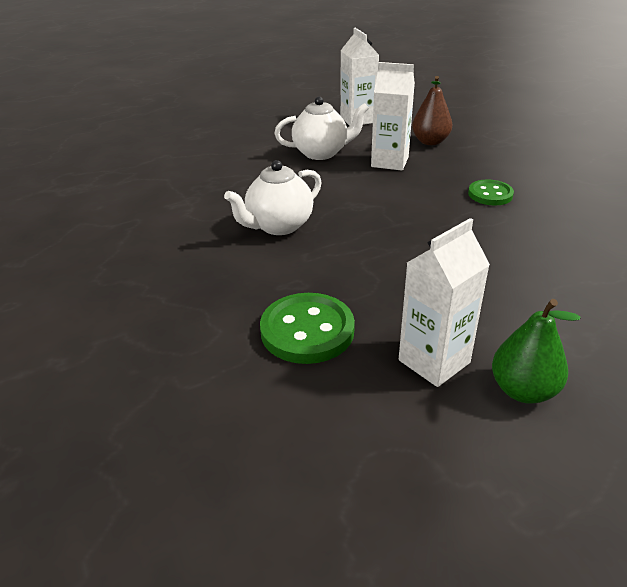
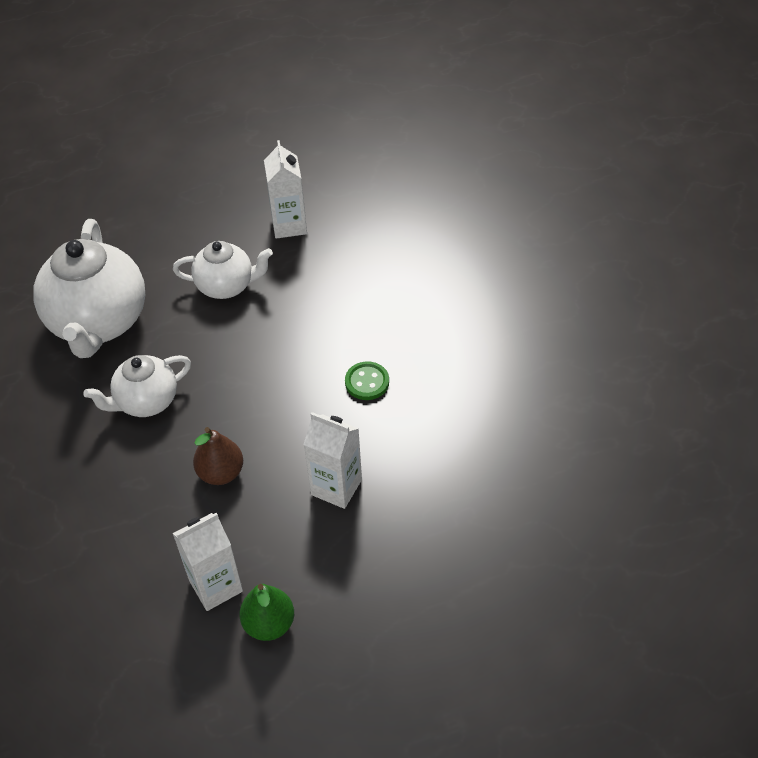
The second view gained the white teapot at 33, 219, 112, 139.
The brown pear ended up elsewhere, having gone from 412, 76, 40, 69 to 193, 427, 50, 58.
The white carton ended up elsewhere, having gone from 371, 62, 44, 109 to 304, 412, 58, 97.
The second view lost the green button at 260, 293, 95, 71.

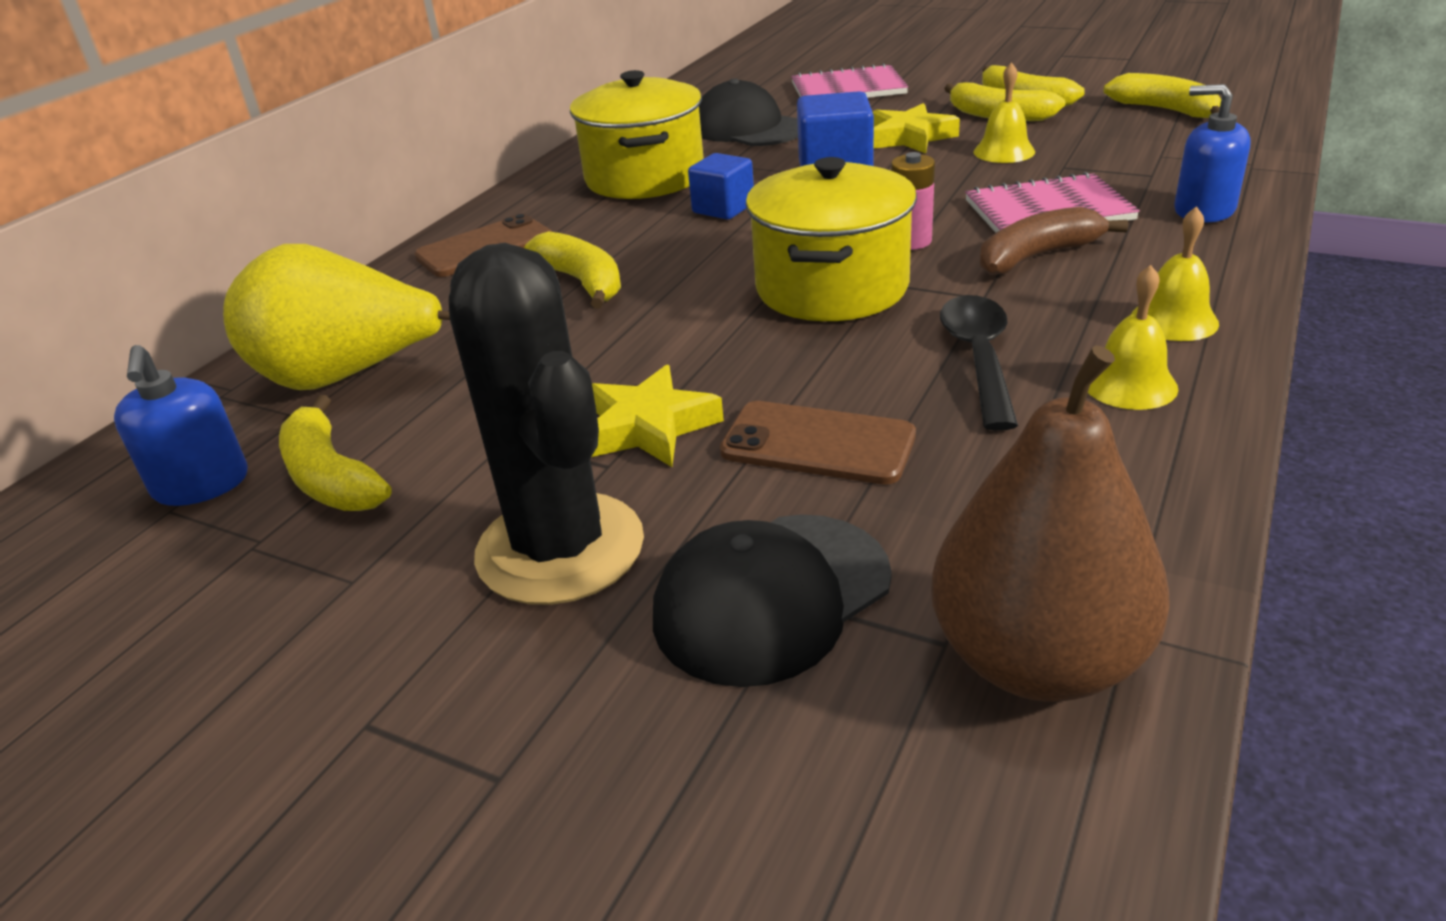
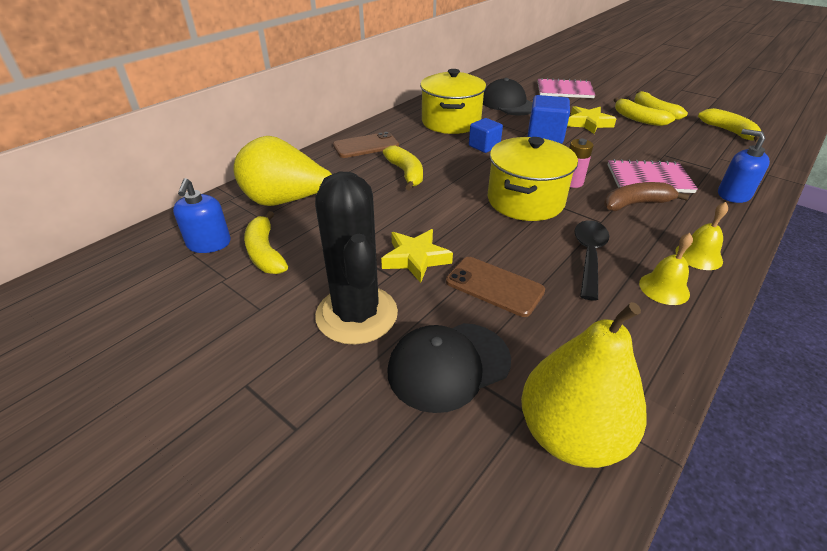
What was the brown pear at 931, 345, 239, 357 turned into the yellow pear at 521, 302, 125, 166.
The second view lost the yellow bell at 973, 62, 62, 101.

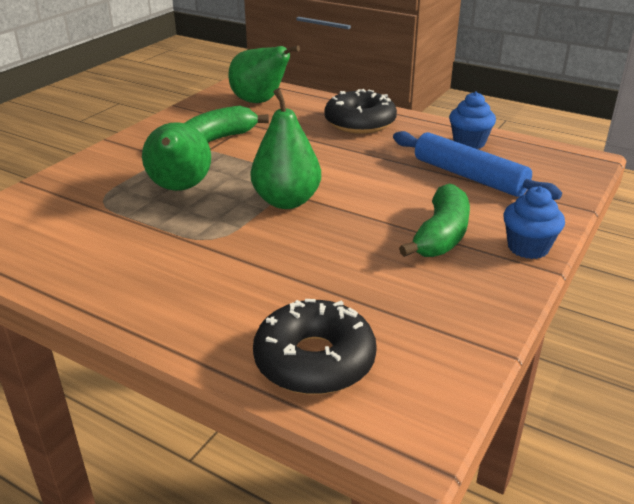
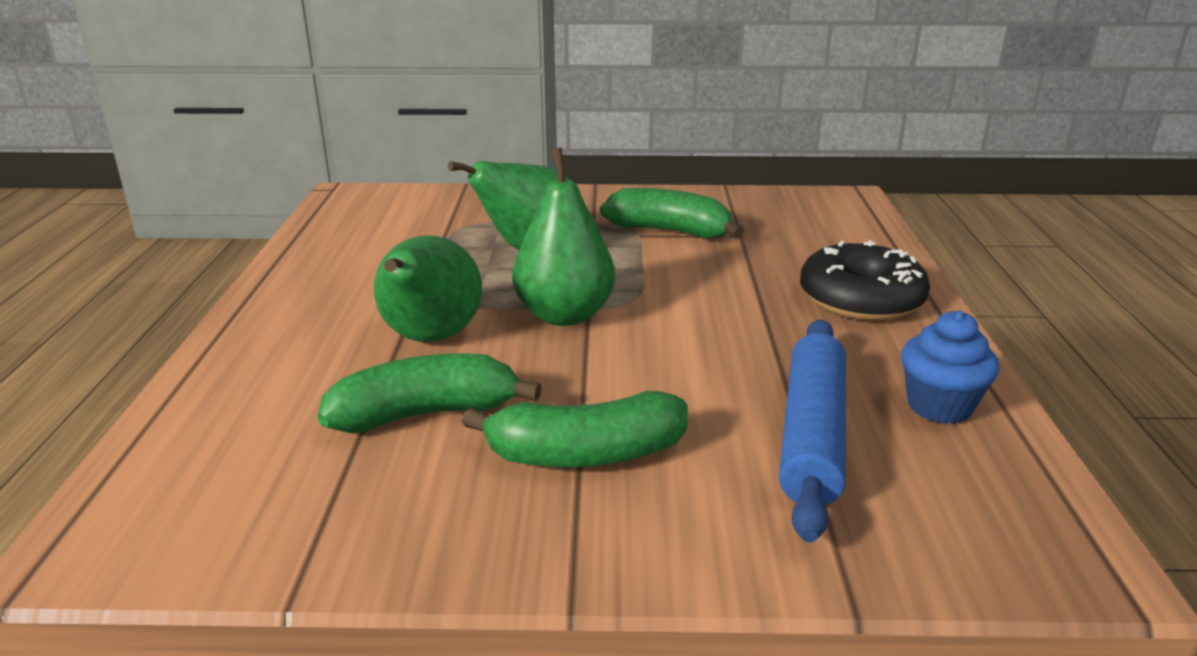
The second view gained the green banana at 318, 353, 224, 80.
The green pear ended up elsewhere, having gone from 228, 46, 72, 57 to 374, 236, 108, 106.
The second view lost the black donut at 253, 299, 124, 96.
The second view lost the blue cupcake at 503, 186, 62, 73.

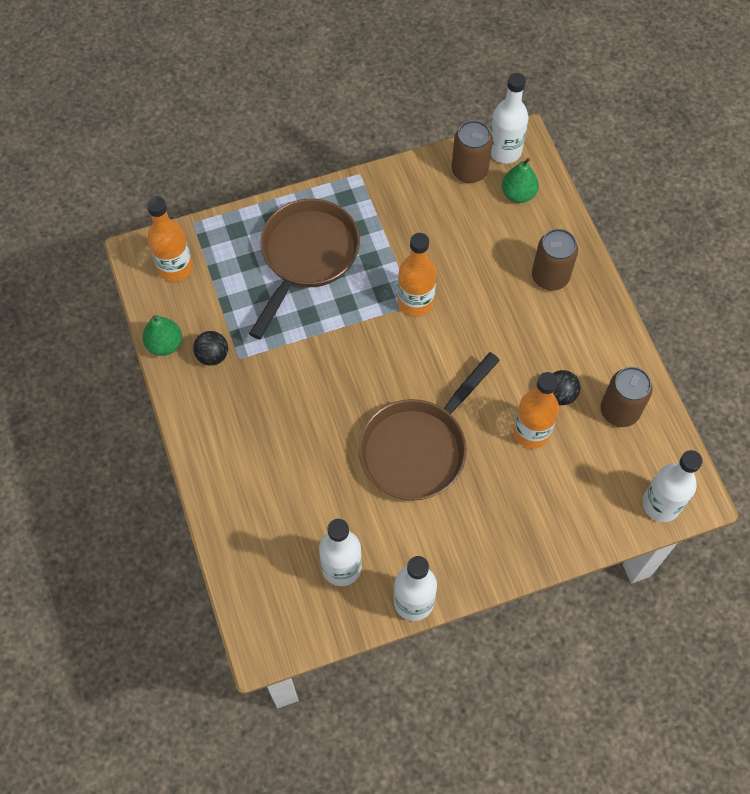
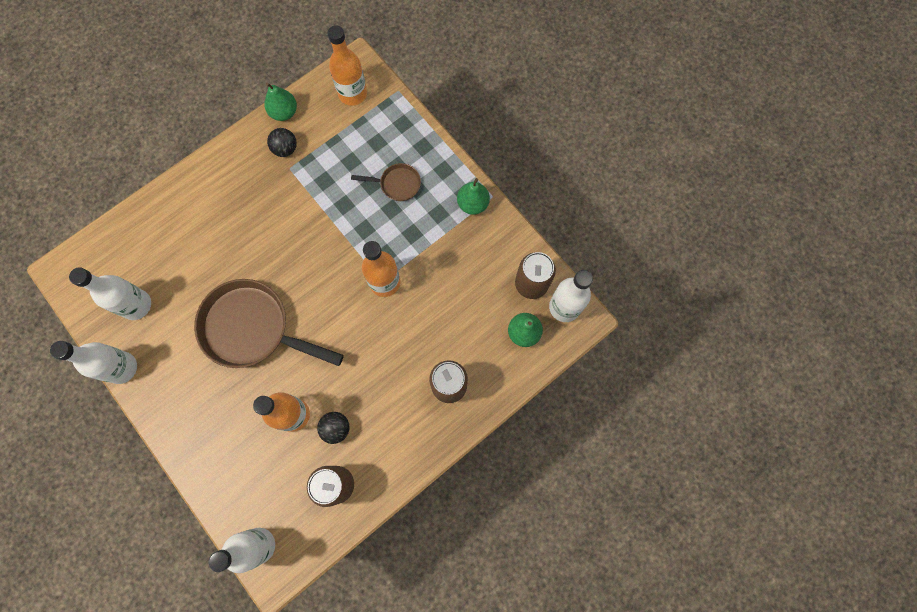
The size of the brown pan at 249, 199, 111, 140 changed by a factor of 0.47.
The second view gained the green pear at 457, 178, 33, 37.

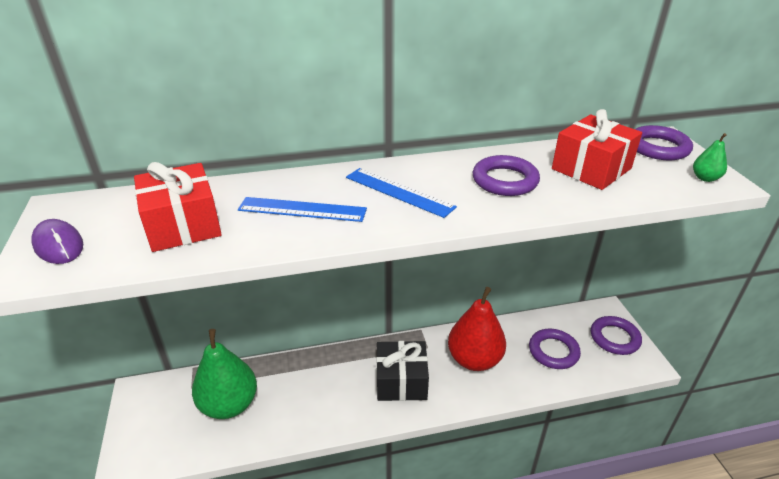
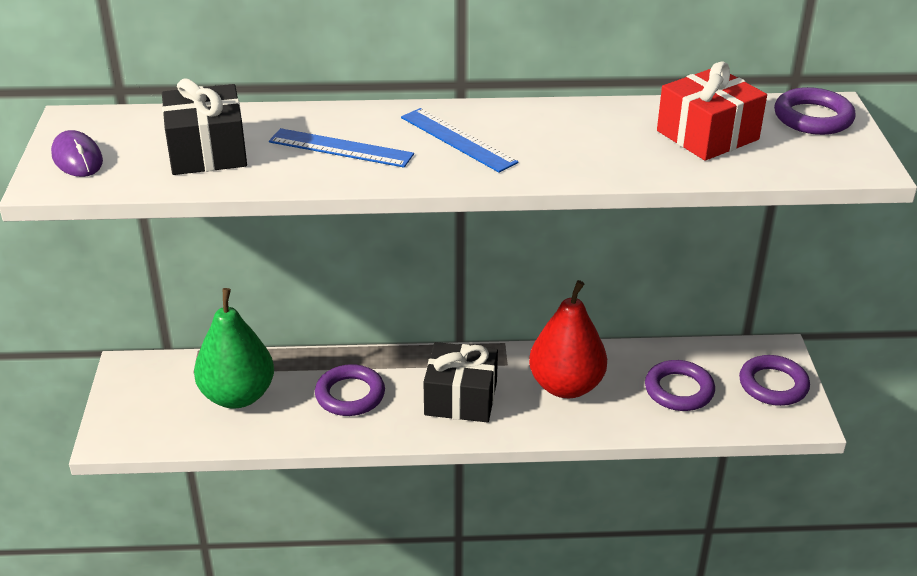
What was the red gift at 134, 162, 88, 90 turned into the black gift at 162, 78, 85, 97.
The purple ring ended up elsewhere, having gone from 473, 155, 67, 41 to 315, 364, 70, 52.
The second view lost the green pear at 693, 133, 34, 49.

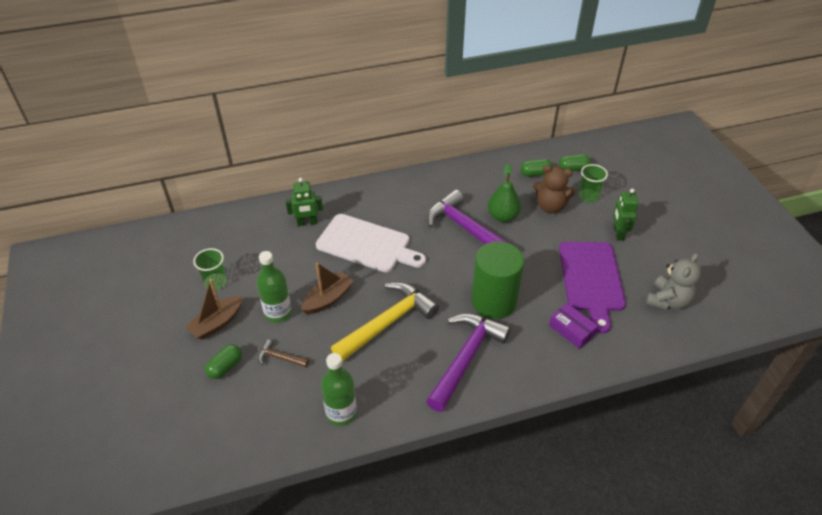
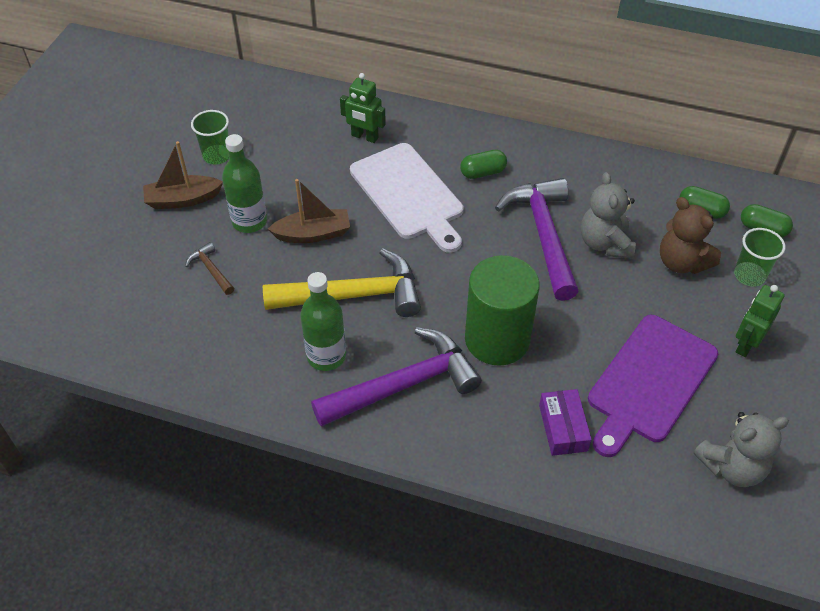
The green bottle ended up elsewhere, having gone from 321, 353, 36, 73 to 300, 272, 46, 99.
The green capsule ended up elsewhere, having gone from 205, 344, 37, 35 to 460, 149, 47, 30.
Where the green pear stood at 488, 164, 33, 58, the grey teddy bear came to stand at 581, 172, 55, 87.

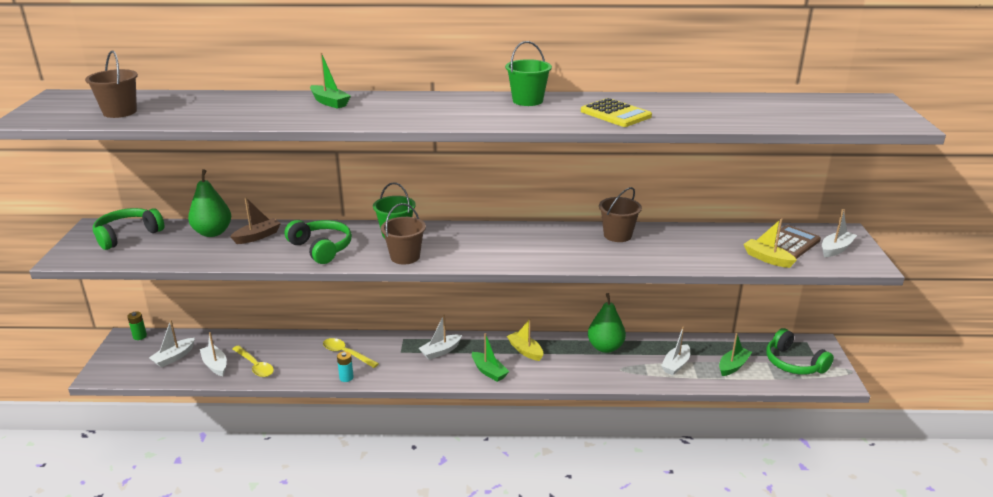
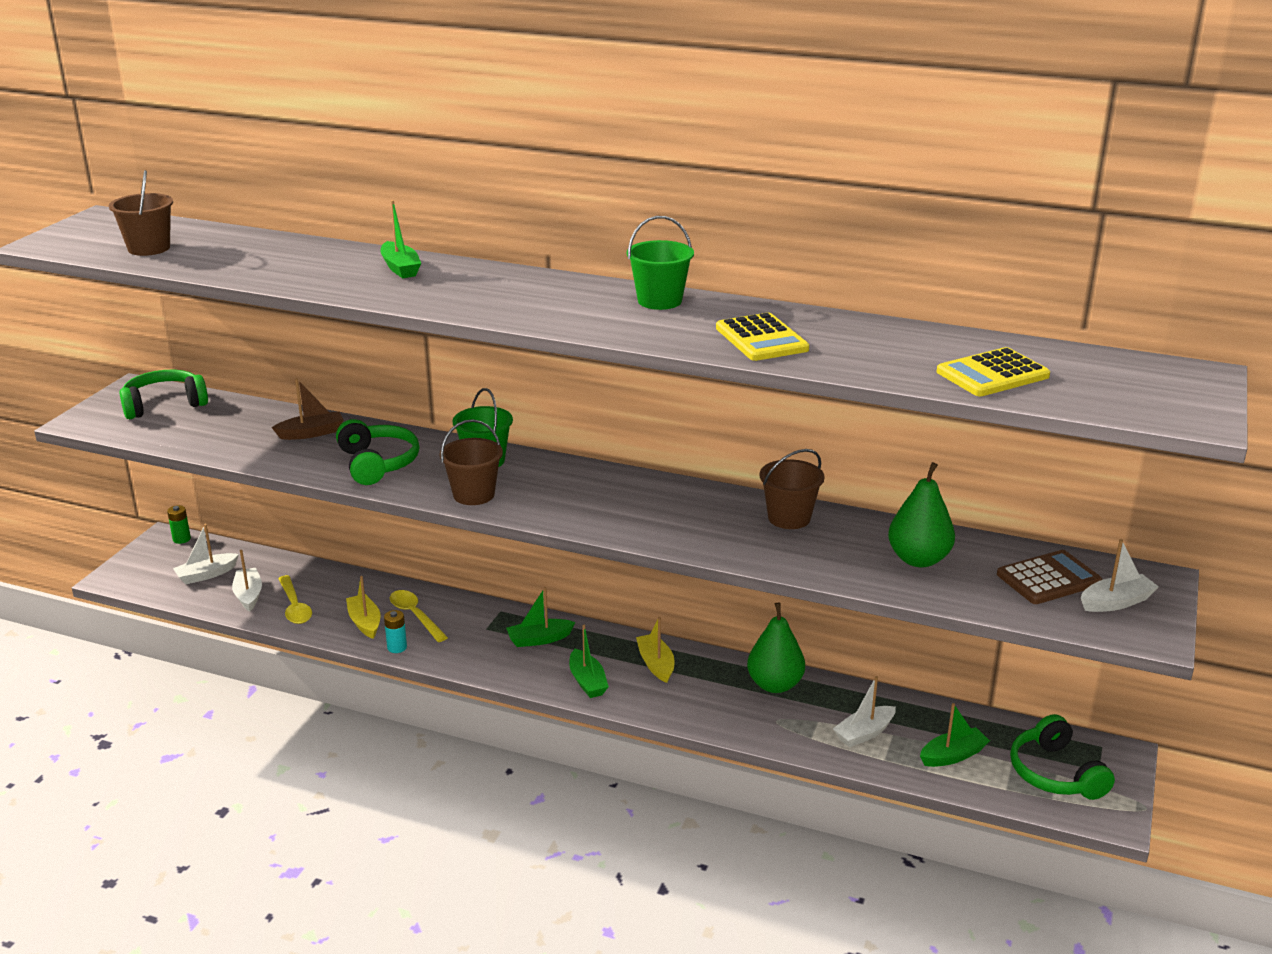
The yellow boat ended up elsewhere, having gone from 743, 218, 54, 50 to 346, 576, 34, 63.
What was the white boat at 419, 315, 43, 45 turned into the green boat at 506, 587, 69, 60.
The green pear ended up elsewhere, having gone from 188, 169, 43, 68 to 888, 462, 67, 105.
The second view gained the yellow calculator at 937, 347, 113, 49.

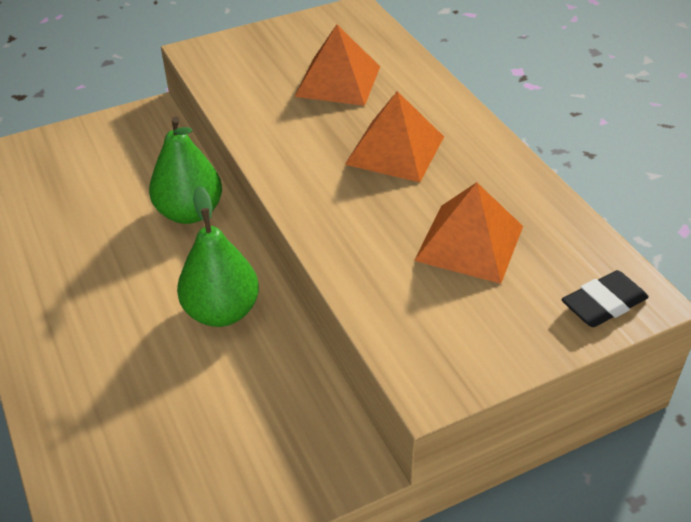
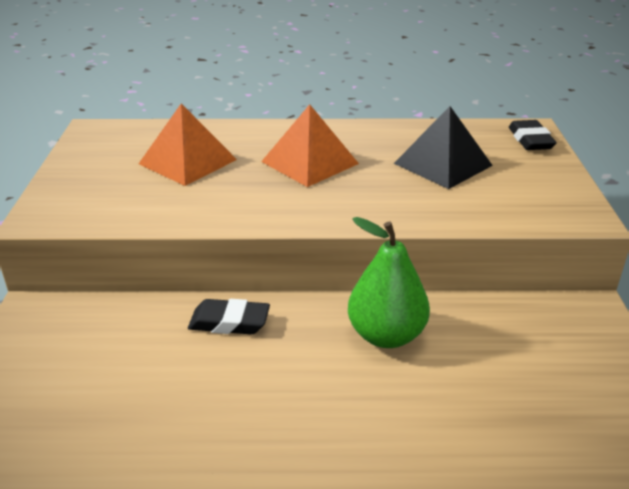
Where the green pear stood at 149, 117, 73, 107, the black eraser came to stand at 188, 299, 82, 35.
What was the orange pyramid at 414, 182, 109, 102 turned into the black pyramid at 394, 106, 99, 83.

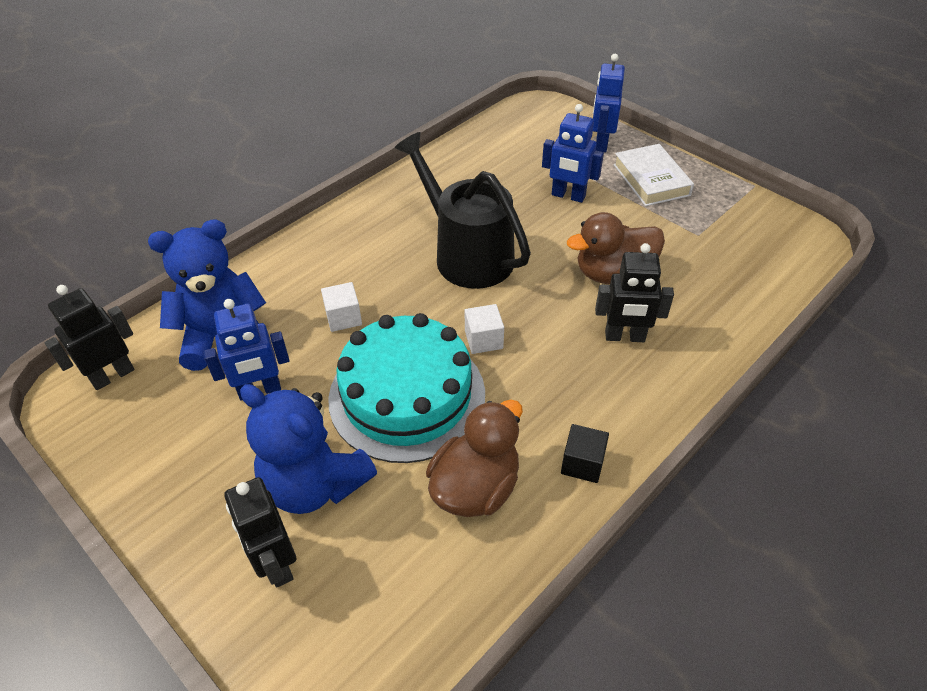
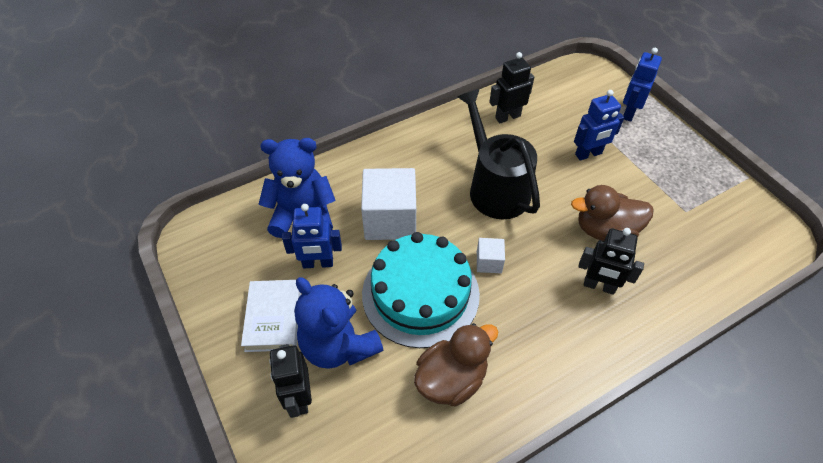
The white book ended up elsewhere, having gone from 613, 144, 81, 62 to 241, 280, 60, 72.
The size of the white cube at 321, 282, 41, 50 changed by a factor of 2.11.
The black robot ended up elsewhere, having gone from 44, 285, 90, 105 to 489, 52, 45, 71.
The blue robot at 542, 104, 62, 99 ended up facing another way, 60 degrees counterclockwise from before.
The second view lost the black cube at 561, 424, 48, 59.

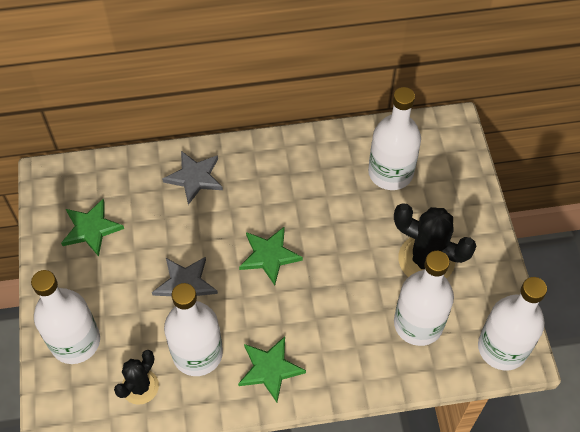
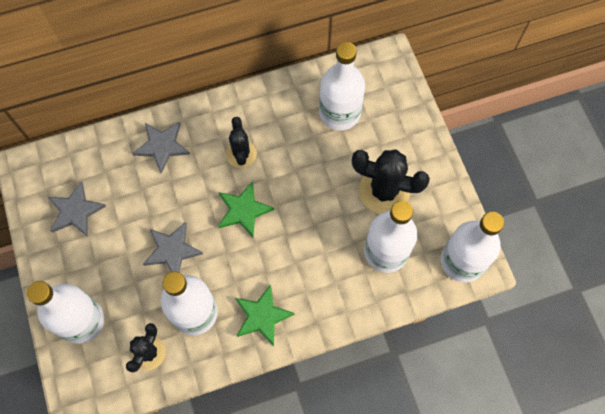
What was the green star at 61, 199, 63, 58 turned into the grey star at 48, 182, 58, 55.
The second view gained the black cactus at 226, 117, 31, 51.

